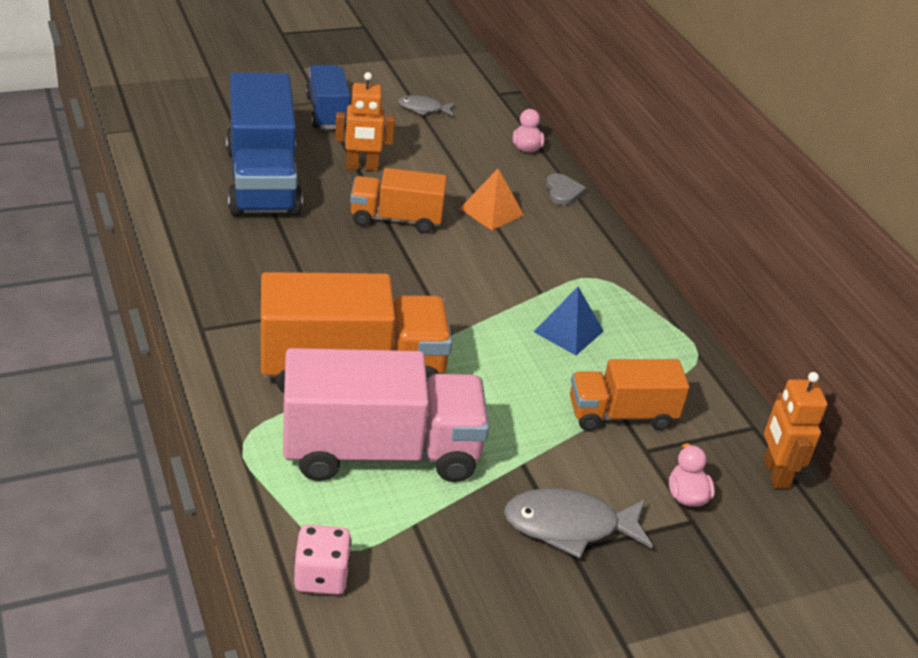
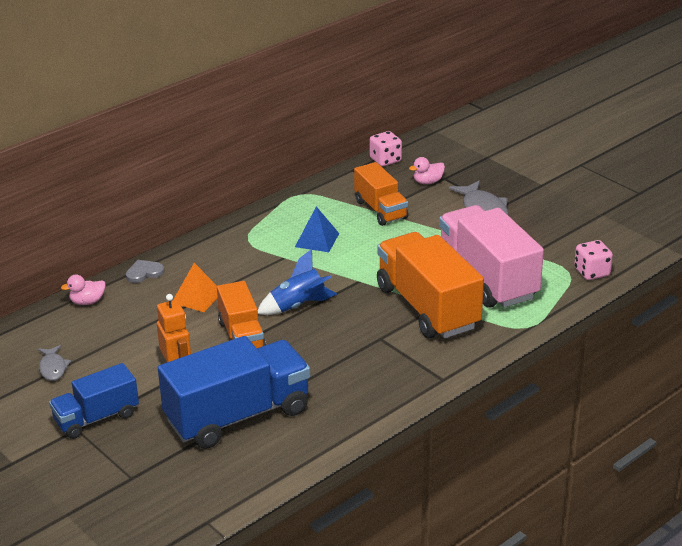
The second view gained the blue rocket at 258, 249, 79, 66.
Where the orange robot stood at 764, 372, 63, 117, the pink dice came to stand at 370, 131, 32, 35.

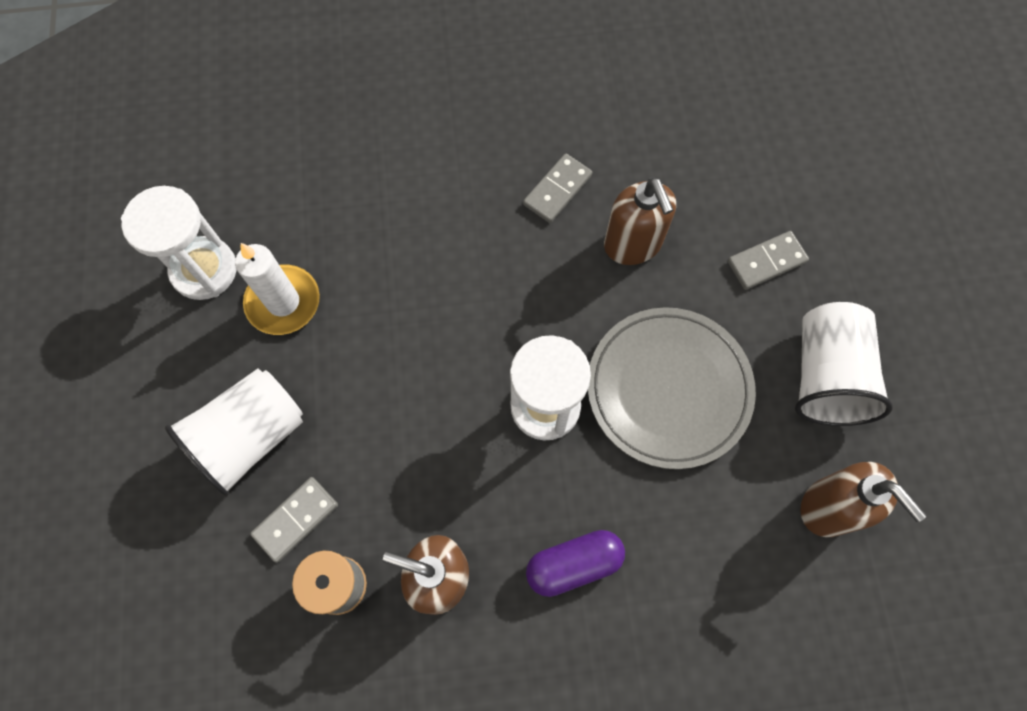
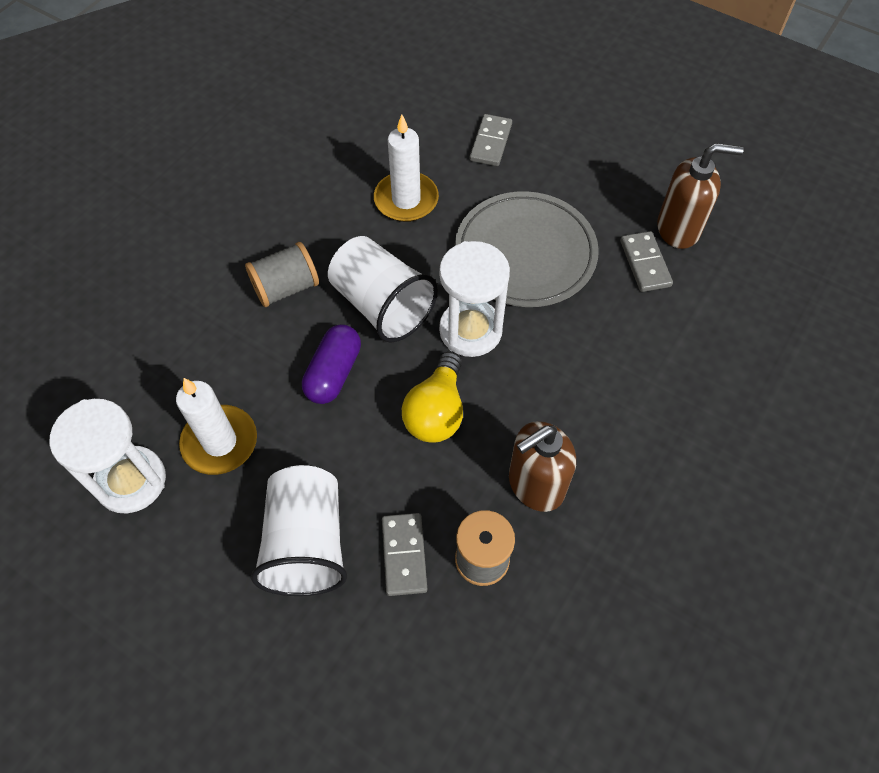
The second view gained the grey spool at 245, 242, 74, 65.
The purple capsule ended up elsewhere, having gone from 526, 530, 99, 67 to 302, 324, 59, 80.
The white cup ended up elsewhere, having gone from 795, 302, 98, 124 to 328, 236, 110, 107.
Where the brown soap dispenser stood at 604, 177, 72, 88, the white candle came to stand at 374, 114, 65, 108.
The second view gained the yellow light bulb at 402, 352, 61, 91.
The grey domino ended up elsewhere, having gone from 523, 154, 69, 69 to 620, 231, 53, 61.

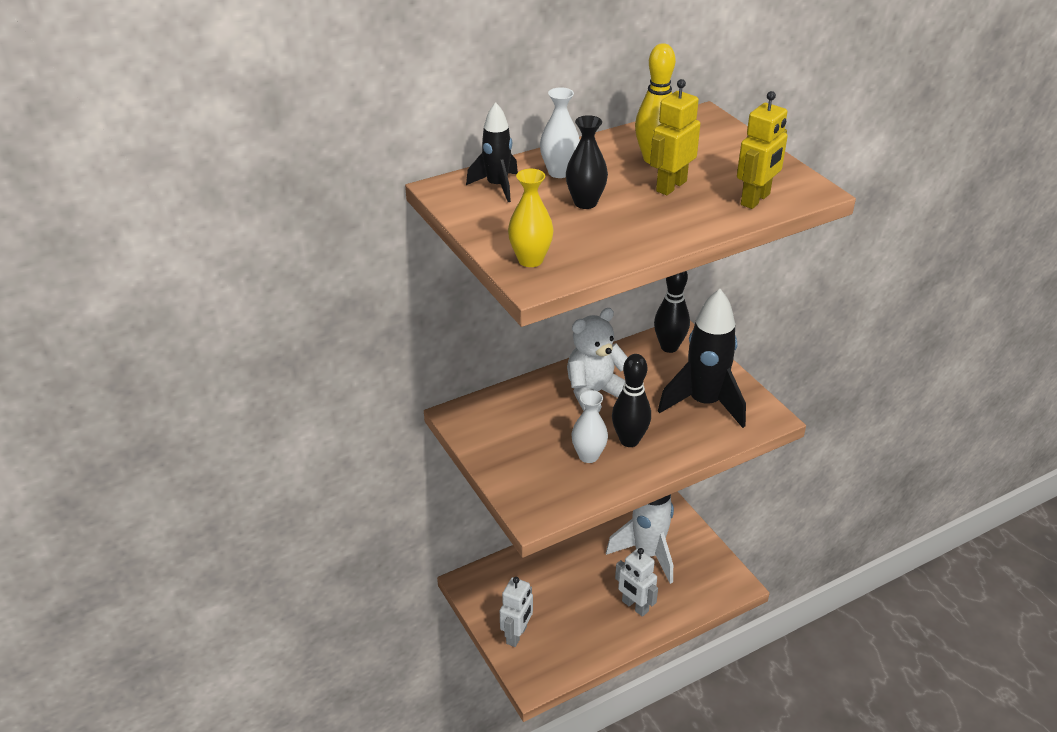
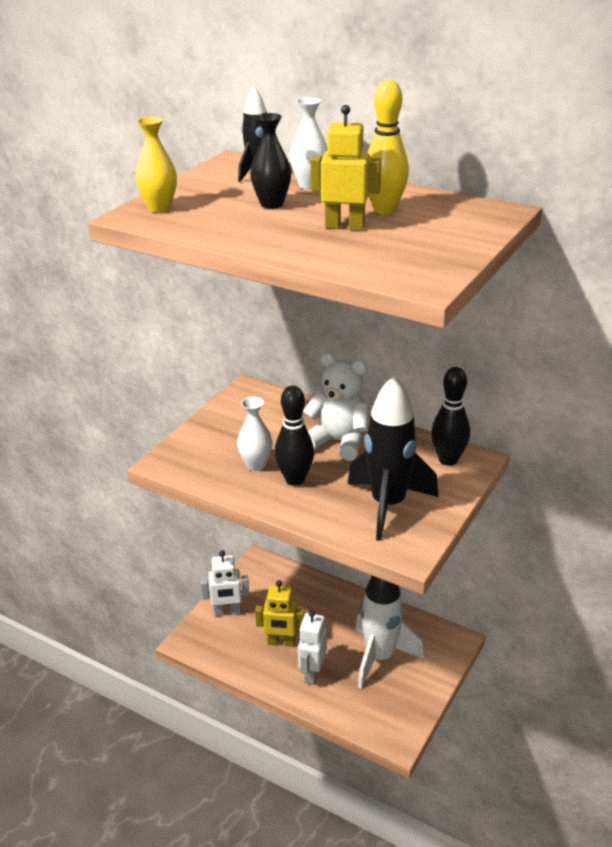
The yellow robot ended up elsewhere, having gone from 737, 91, 51, 118 to 255, 580, 50, 67.

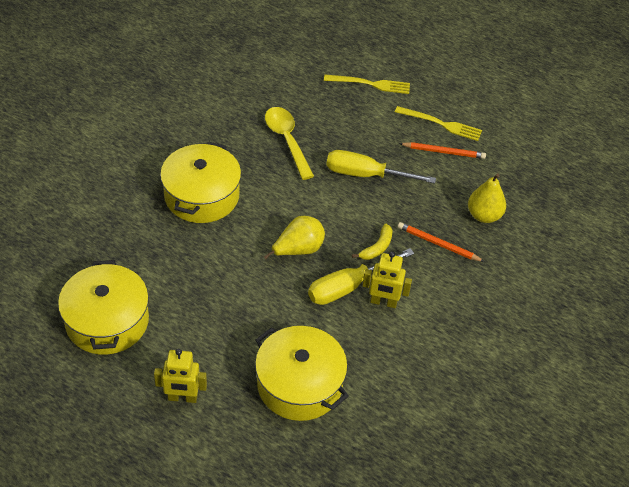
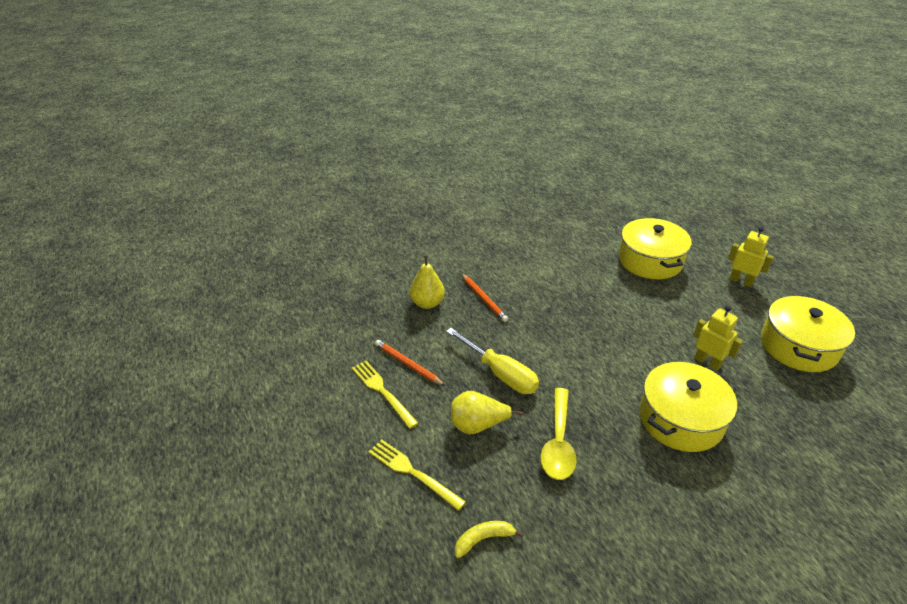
The yellow pear ended up elsewhere, having gone from 264, 216, 61, 43 to 451, 391, 72, 43.
The yellow banana ended up elsewhere, having gone from 352, 224, 41, 36 to 455, 521, 69, 37.
The yellow robot ended up elsewhere, having gone from 362, 252, 50, 56 to 693, 306, 50, 65.
The second view lost the yellow screwdriver at 308, 248, 106, 57.

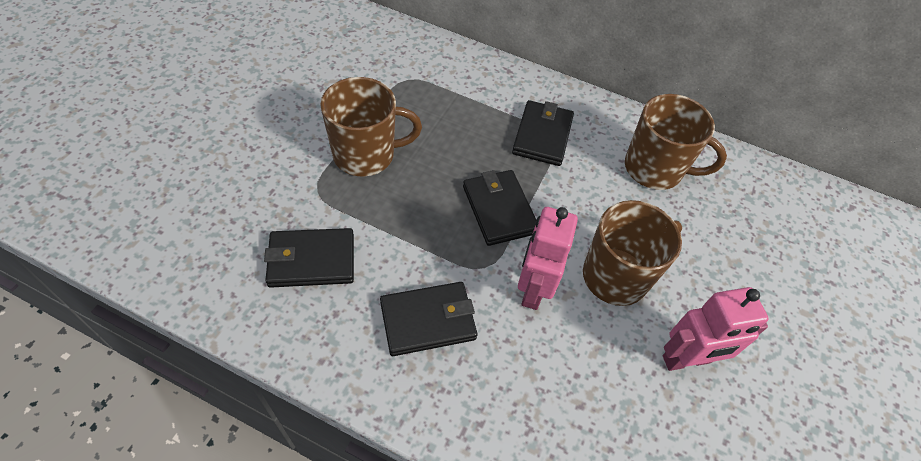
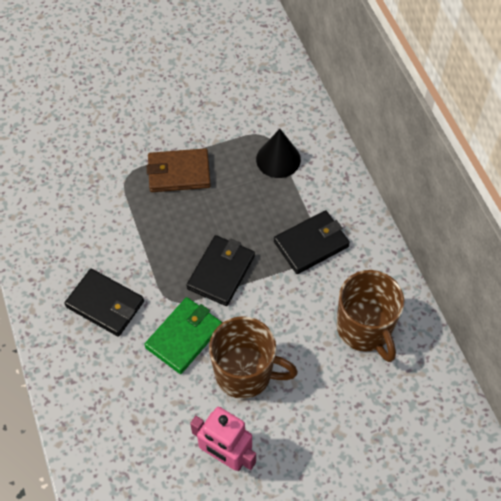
Where the pink robot stood at 518, 207, 60, 103, the green wallet came to stand at 144, 297, 78, 77.
Where the brown mug stood at 320, 77, 102, 100, the brown wallet came to stand at 147, 148, 64, 44.
The second view gained the black cone at 256, 129, 45, 49.
The second view lost the black wallet at 264, 228, 90, 60.

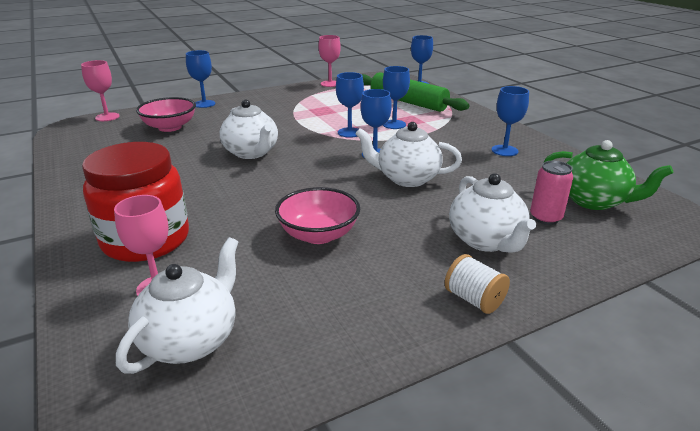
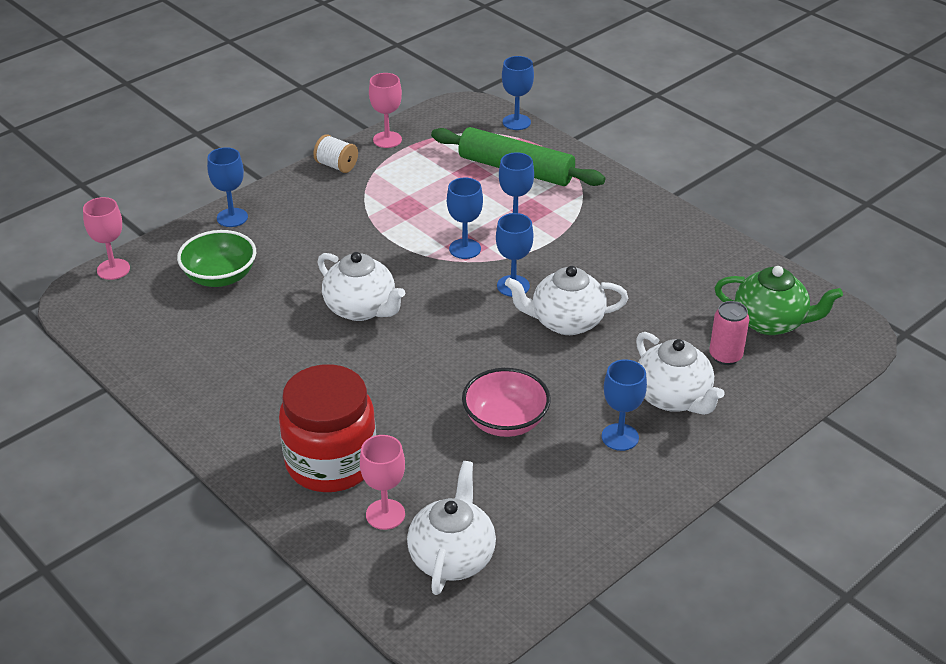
What was the pink bowl at 136, 97, 60, 35 turned into the green bowl at 177, 230, 79, 57.
The white spool ended up elsewhere, having gone from 445, 254, 65, 60 to 313, 134, 45, 39.
The blue goblet ended up elsewhere, having gone from 491, 86, 38, 70 to 602, 359, 45, 92.

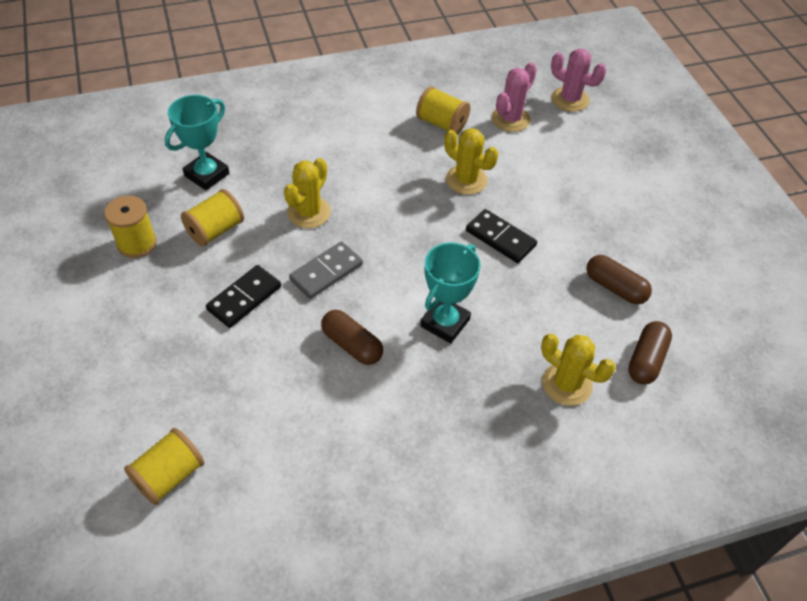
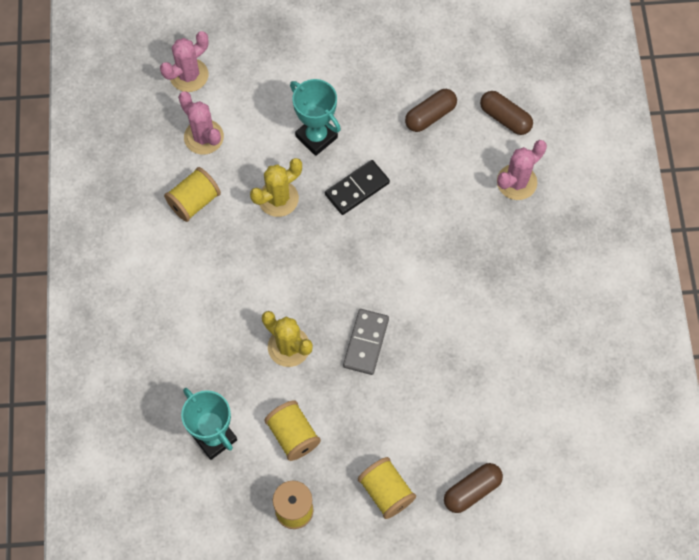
The turquoise trophy ended up elsewhere, having gone from 420, 242, 60, 102 to 290, 79, 51, 77.
The grey domino at 289, 241, 74, 58 ended up facing another way, 45 degrees clockwise from before.
The yellow spool ended up elsewhere, having gone from 124, 428, 80, 77 to 358, 457, 58, 62.
The brown capsule ended up elsewhere, having gone from 321, 310, 62, 55 to 444, 463, 59, 50.
What was the yellow cactus at 541, 333, 75, 73 turned into the pink cactus at 497, 140, 50, 60.
The second view lost the black domino at 206, 265, 75, 63.

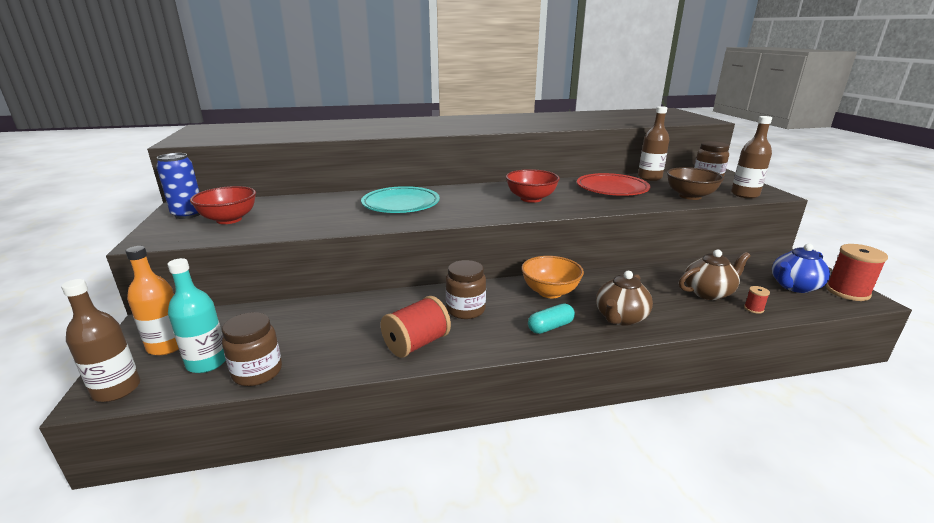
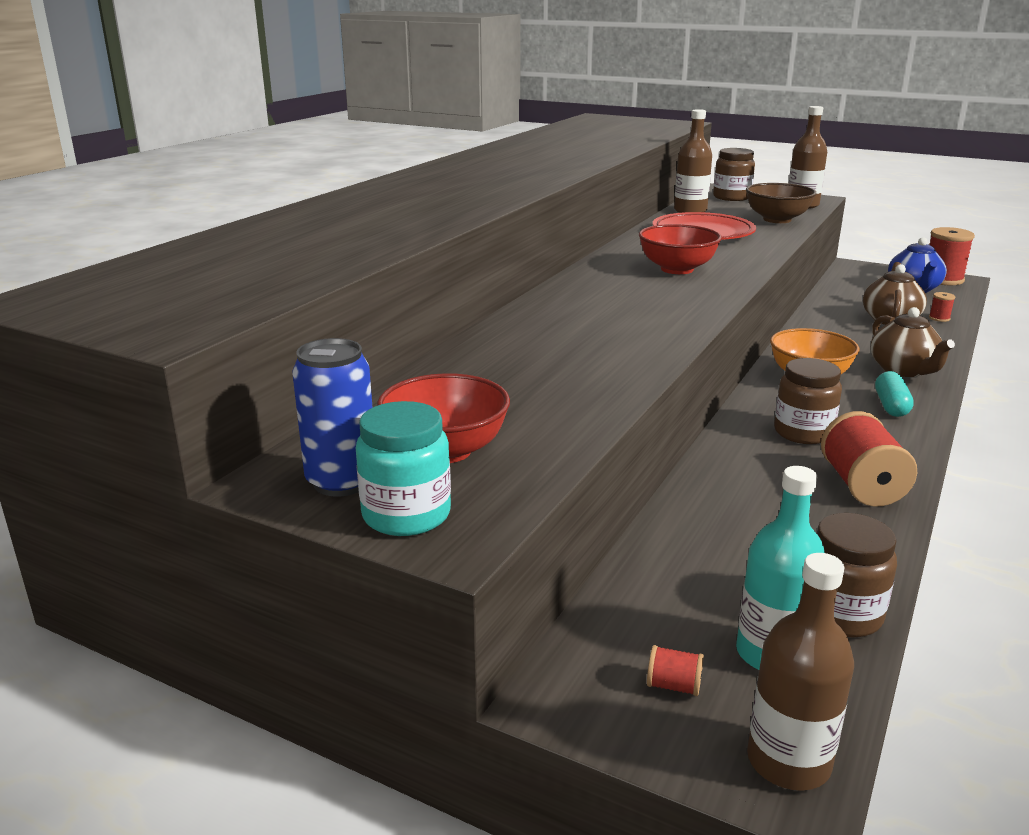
The second view gained the turquoise jar at 356, 401, 95, 135.
Where the orange bottle stood at 125, 246, 54, 109, the red spool came to stand at 647, 645, 57, 51.
The second view lost the turquoise plate at 361, 186, 79, 27.

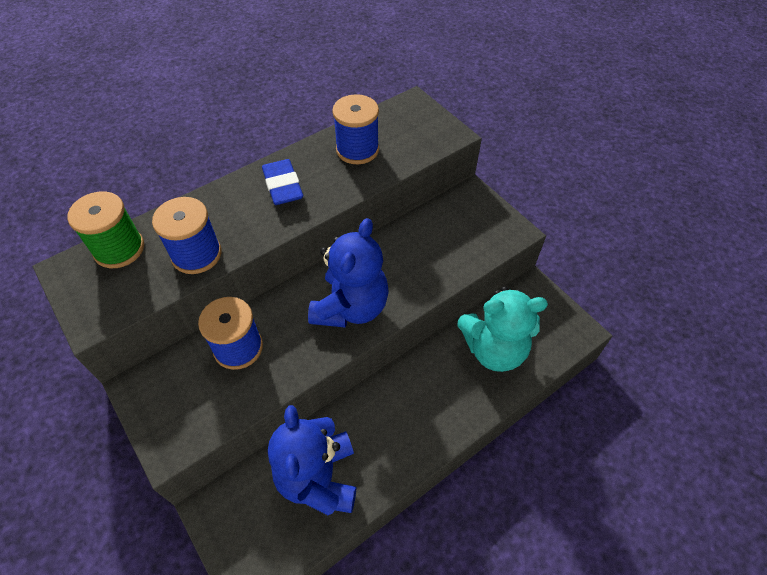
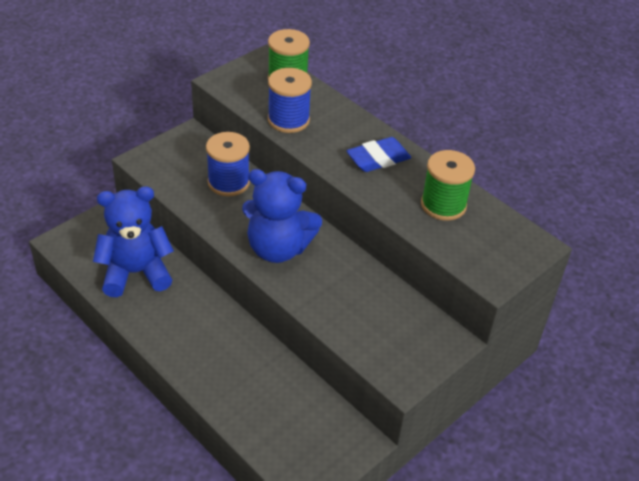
What was the blue spool at 332, 94, 47, 70 turned into the green spool at 421, 150, 54, 71.
The second view lost the turquoise teddy bear at 458, 286, 90, 86.

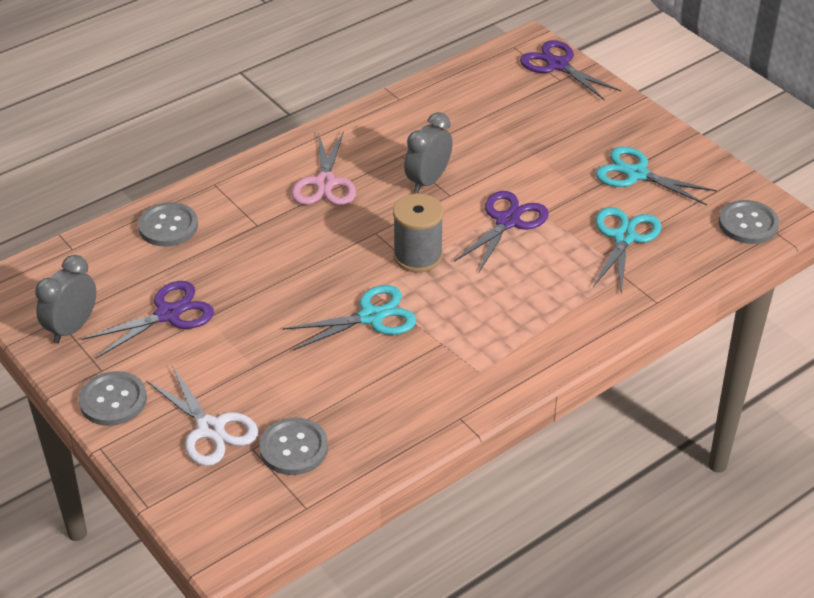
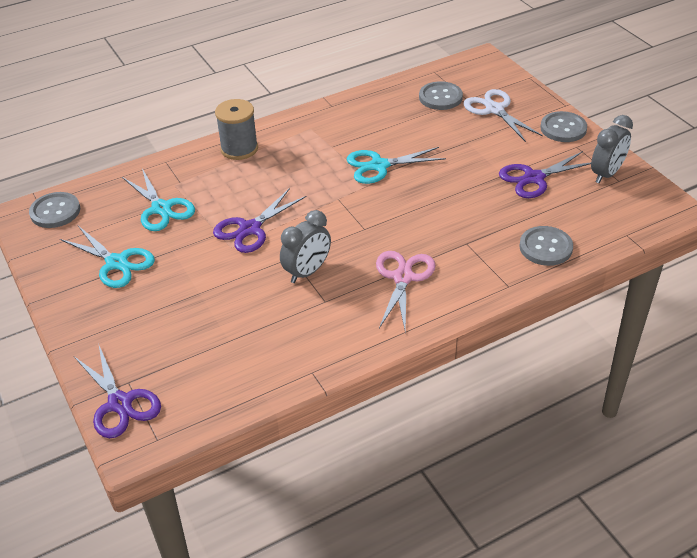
The turquoise scissors at 593, 207, 69, 87 ended up facing another way, 60 degrees counterclockwise from before.
The grey spool ended up elsewhere, having gone from 393, 194, 51, 79 to 215, 99, 43, 61.

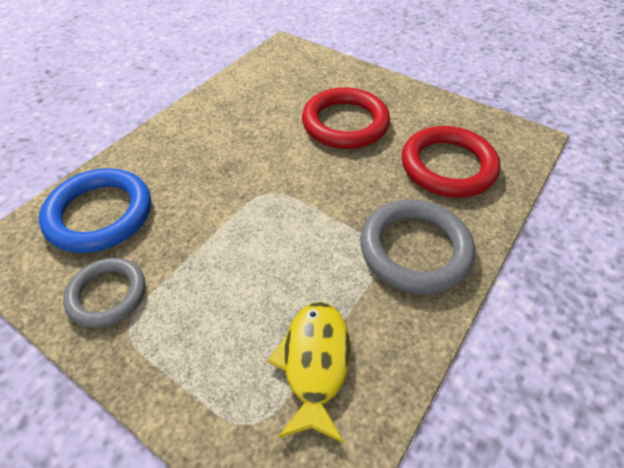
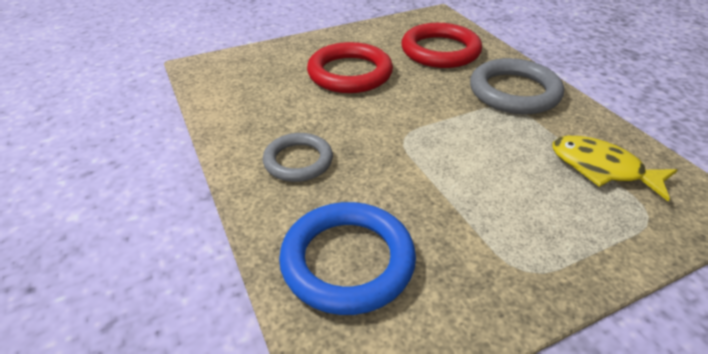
The grey ring ended up elsewhere, having gone from 63, 258, 83, 70 to 263, 133, 70, 49.

